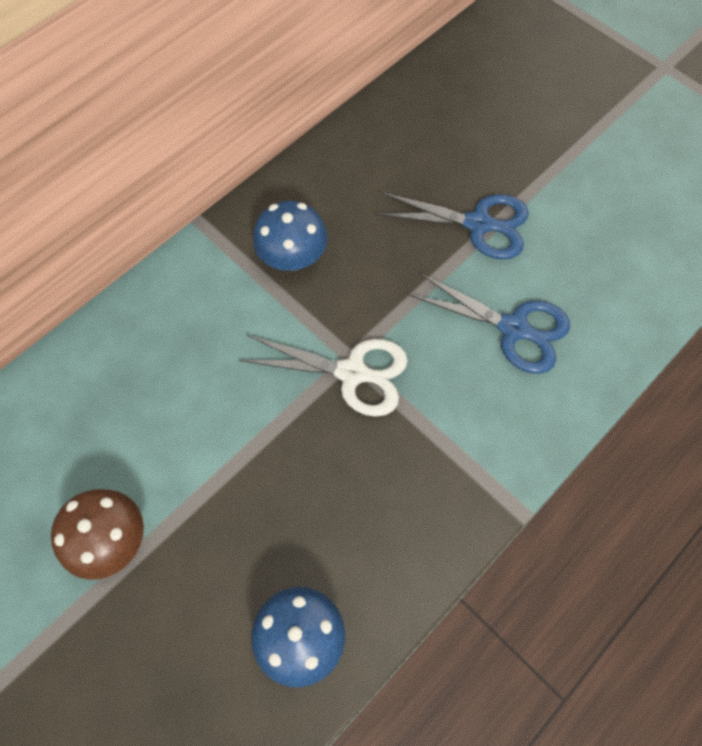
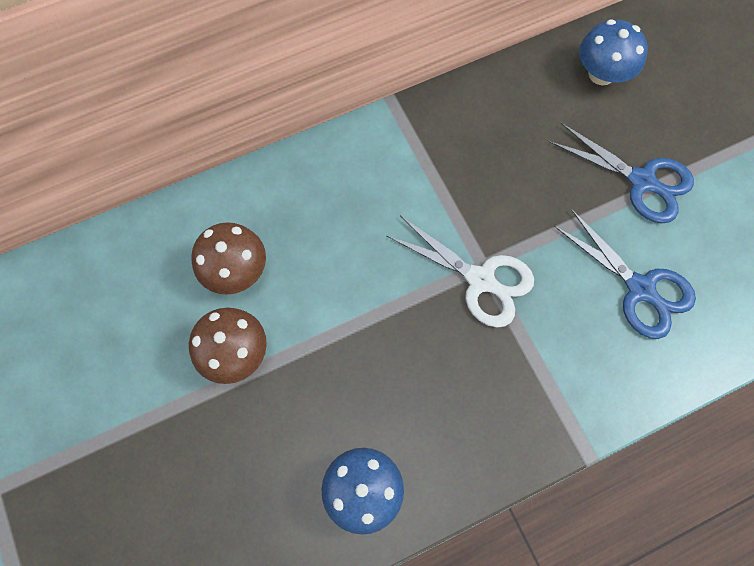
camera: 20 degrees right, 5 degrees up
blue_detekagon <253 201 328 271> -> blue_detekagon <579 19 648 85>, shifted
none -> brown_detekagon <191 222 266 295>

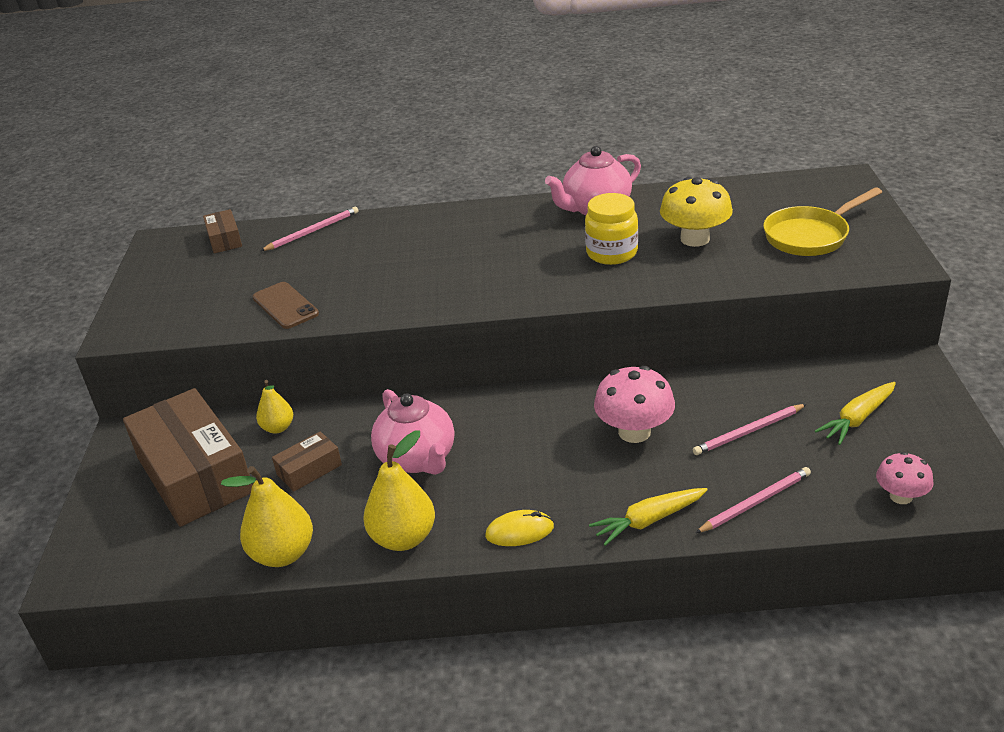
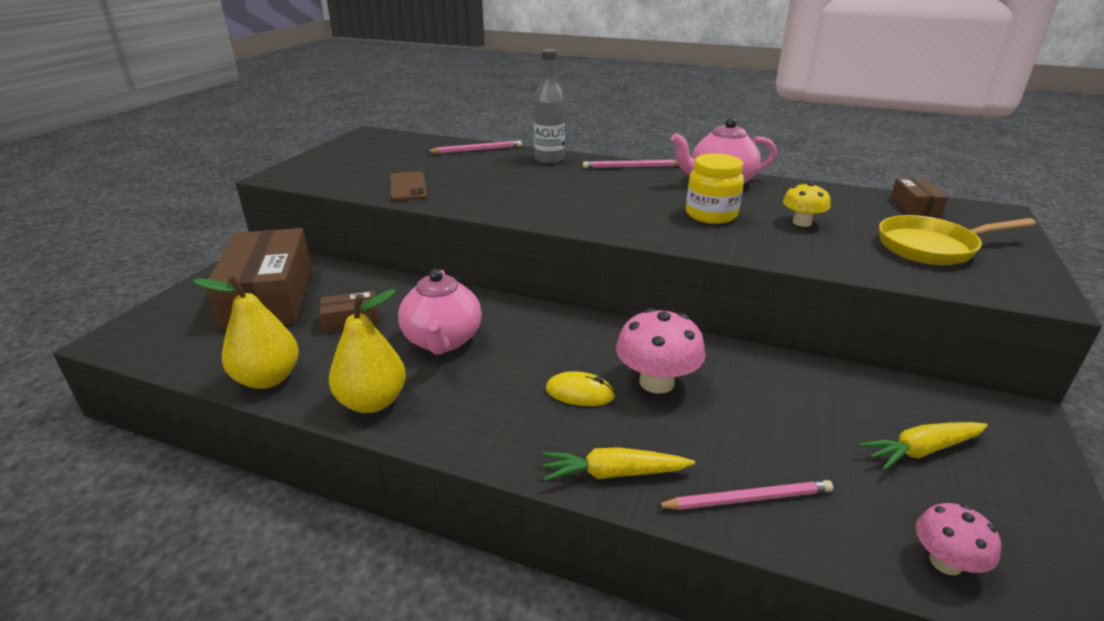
camera: 20 degrees right, 5 degrees down
yellow_detekagon <660 177 733 247> -> yellow_detekagon <783 182 831 227>, x0.61
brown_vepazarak <203 209 242 253> -> brown_vepazarak <891 178 948 217>, shifted
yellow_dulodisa <256 380 293 433> -> none
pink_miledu <693 404 806 455> -> pink_miledu <583 160 678 168>, shifted
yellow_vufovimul <485 510 554 546> -> yellow_vufovimul <546 371 615 406>, shifted
none -> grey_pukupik <534 49 565 164>

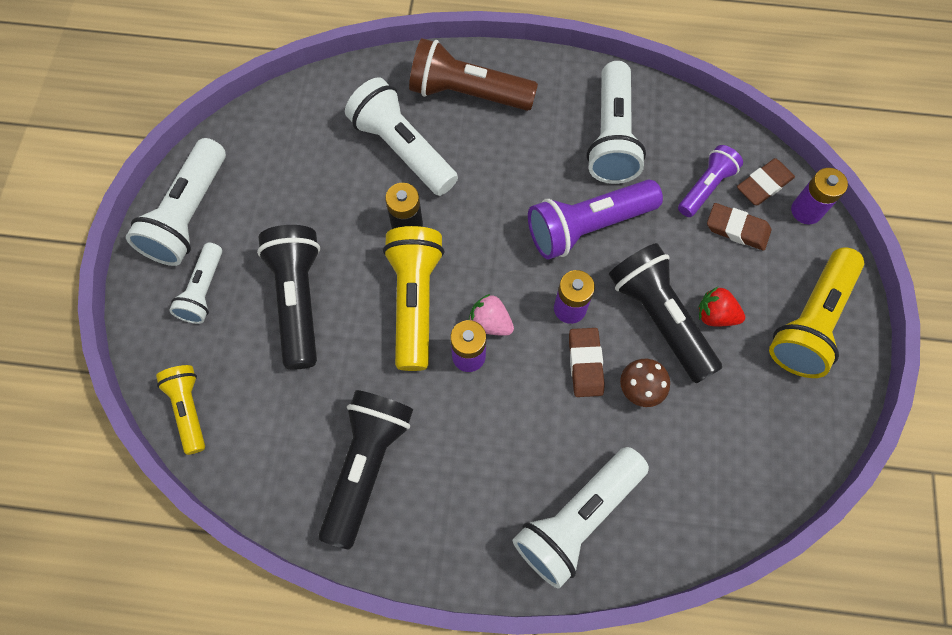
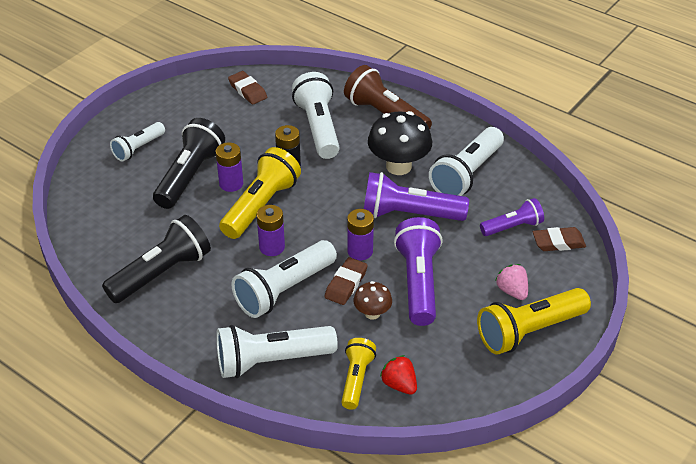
camera: 30 degrees right, 25 degrees down
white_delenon <126 138 226 266> -> white_delenon <231 240 337 318>, shifted
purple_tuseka <791 168 848 224> -> purple_tuseka <216 142 243 192>, shifted
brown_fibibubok <707 203 771 251> -> brown_fibibubok <228 71 267 104>, shifted
black_delenon <609 243 722 384> -> purple_delenon <394 217 443 326>
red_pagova <699 287 745 326> -> red_pagova <380 355 417 395>, shifted
pink_pagova <469 294 514 336> -> pink_pagova <495 264 528 300>, shifted
yellow_delenon <156 365 205 455> -> yellow_delenon <341 338 376 410>, shifted
none -> black_detekagon <368 111 432 175>

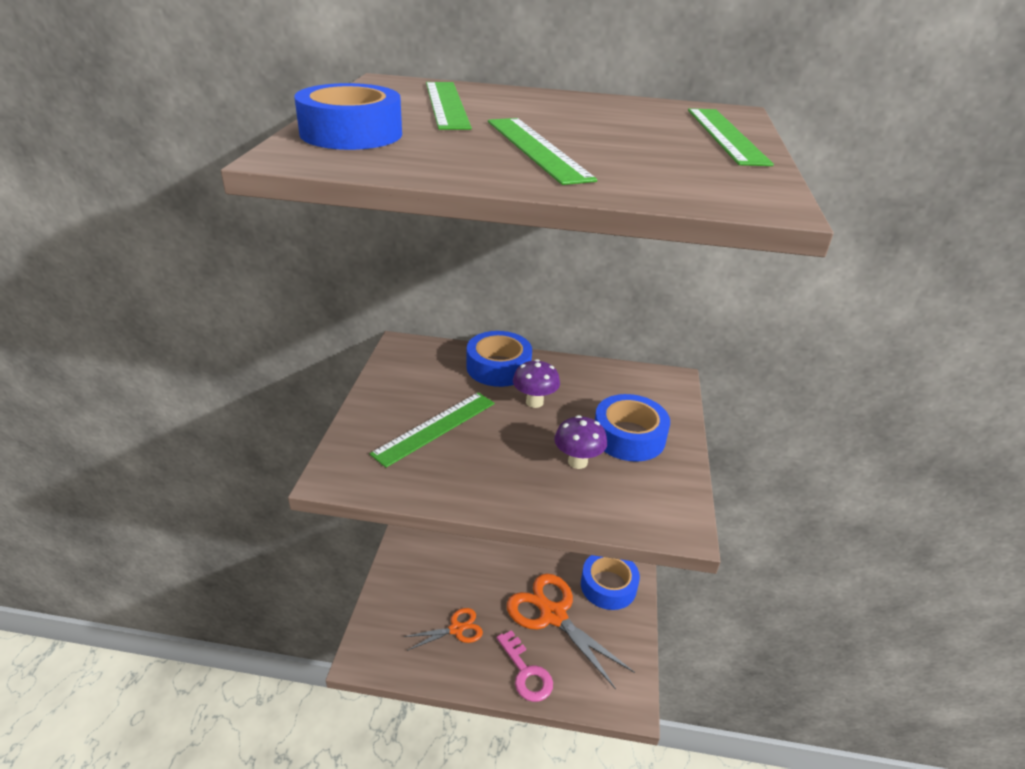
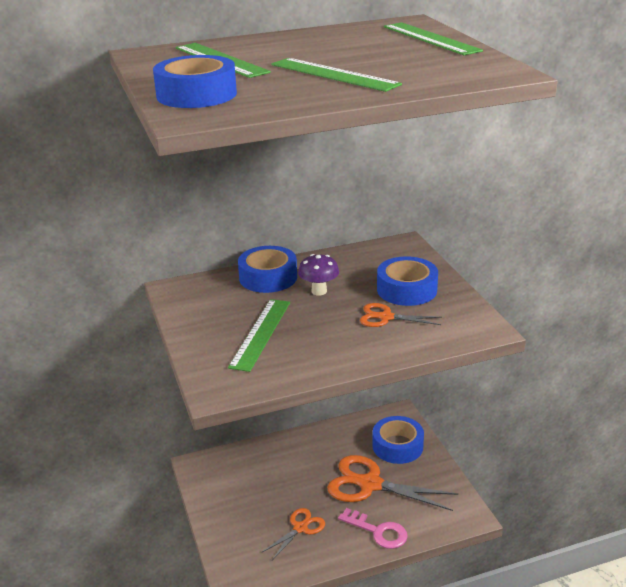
camera: 25 degrees left, 5 degrees down
purple_detekagon <554 415 607 469> -> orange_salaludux <360 303 442 327>

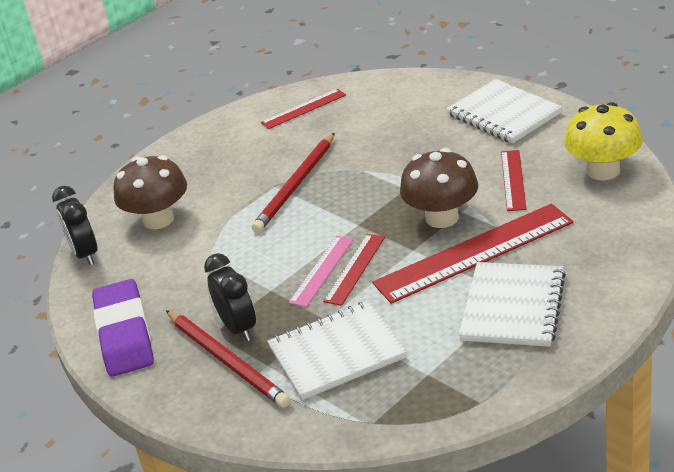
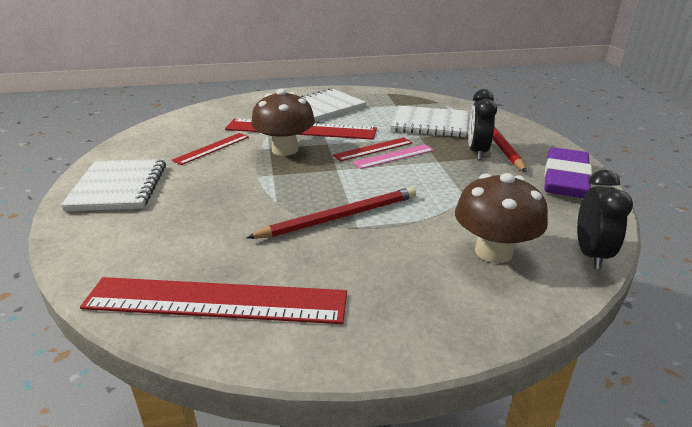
camera: 150 degrees left, 5 degrees down
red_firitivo <261 89 346 129> -> red_firitivo <80 277 347 324>, x1.91
yellow_detekagon <564 102 643 180> -> none

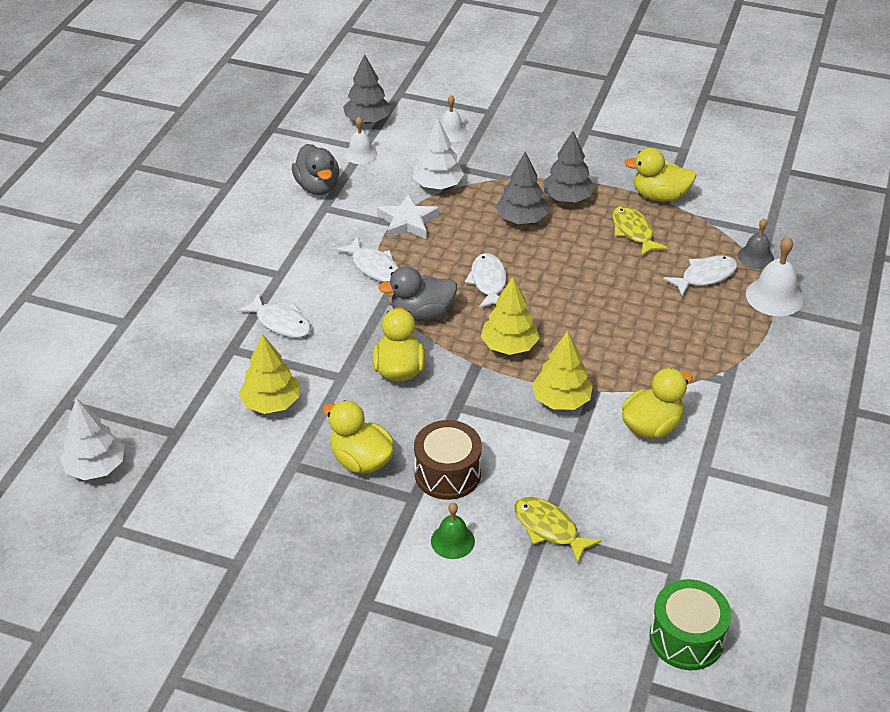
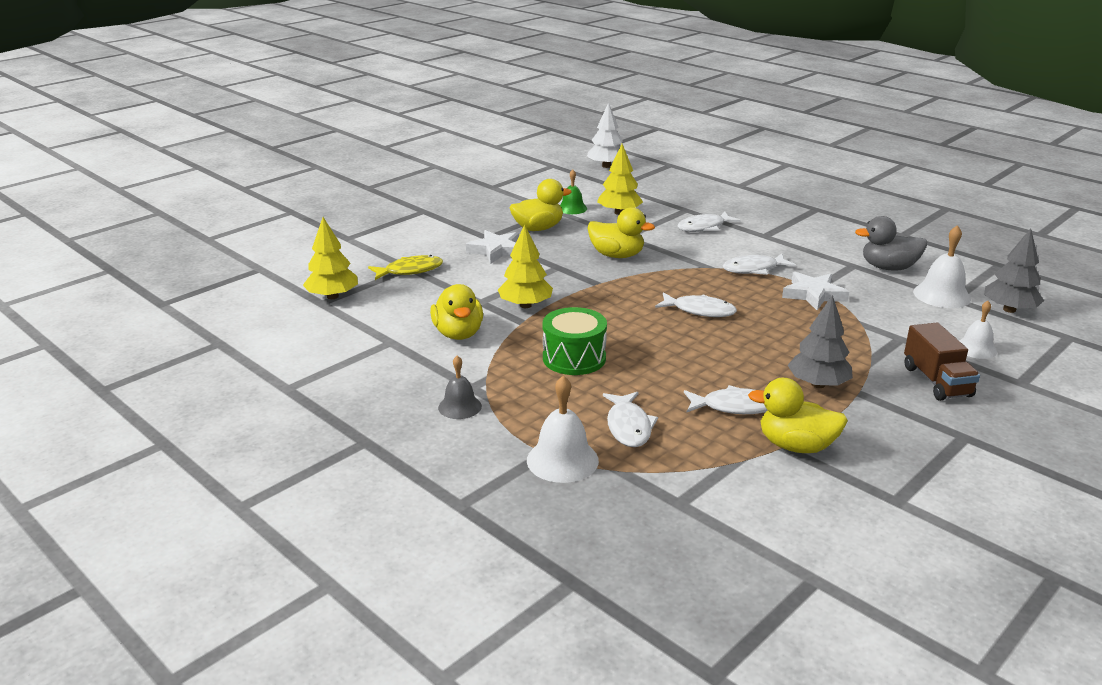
camera: 115 degrees right, 15 degrees down
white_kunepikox <344 117 377 164> -> white_kunepikox <913 225 971 308>, x1.53
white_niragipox <413 118 464 189> -> none
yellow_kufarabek <624 148 697 202> -> yellow_kufarabek <748 378 848 453>, 105 degrees counterclockwise
grey_niragipox <496 152 548 224> -> none
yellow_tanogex <612 206 668 256> -> white_tanogex <684 385 767 414>
grey_kunepikox <738 219 774 269> -> grey_kunepikox <438 356 482 419>, shifted
grey_kufarabek <378 266 457 321> -> none
yellow_niragipox <481 277 539 355> -> yellow_niragipox <303 217 358 299>, shifted
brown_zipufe <414 420 482 500> -> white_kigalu <466 230 519 264>
green_kunepikox <431 503 475 559> -> green_kunepikox <560 170 587 214>, shifted
green_zipufe <650 579 731 670> -> green_zipufe <543 307 607 375>, shifted
none -> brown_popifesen <904 323 980 401>

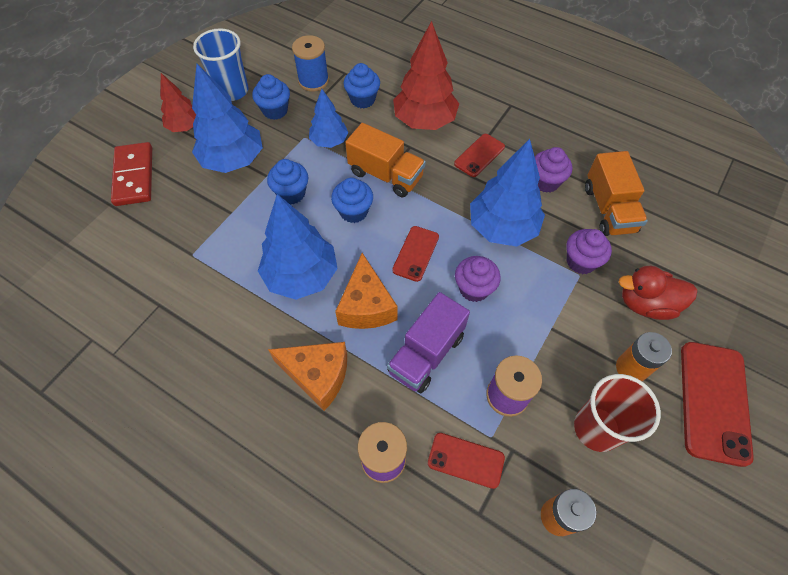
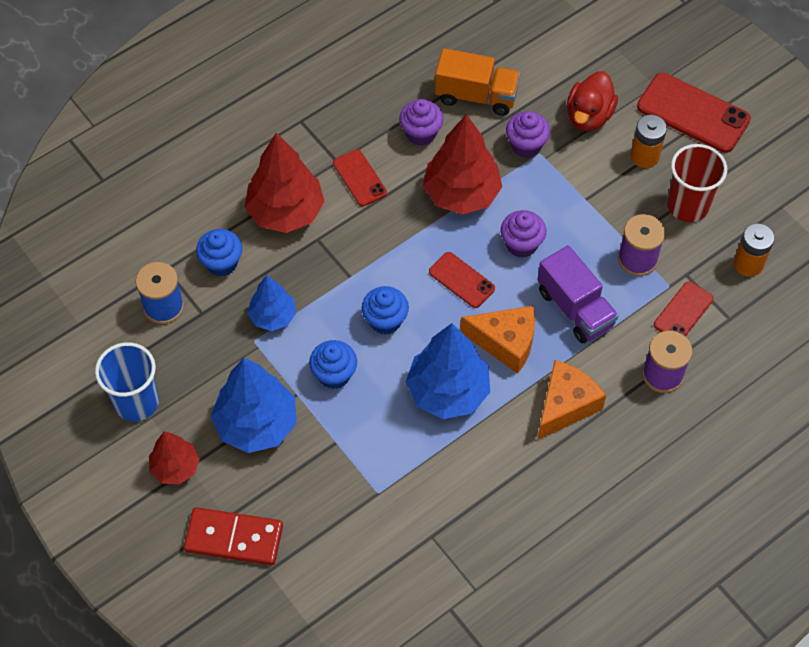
camera: 70 degrees left, 0 degrees up
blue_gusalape <252 74 290 120> -> none
orange_popifesen <345 123 426 197> -> none
blue_niragipox <470 139 545 246> -> red_niragipox <423 114 502 215>

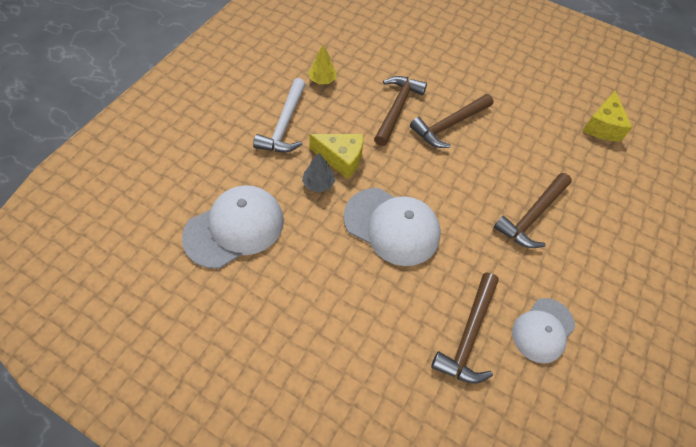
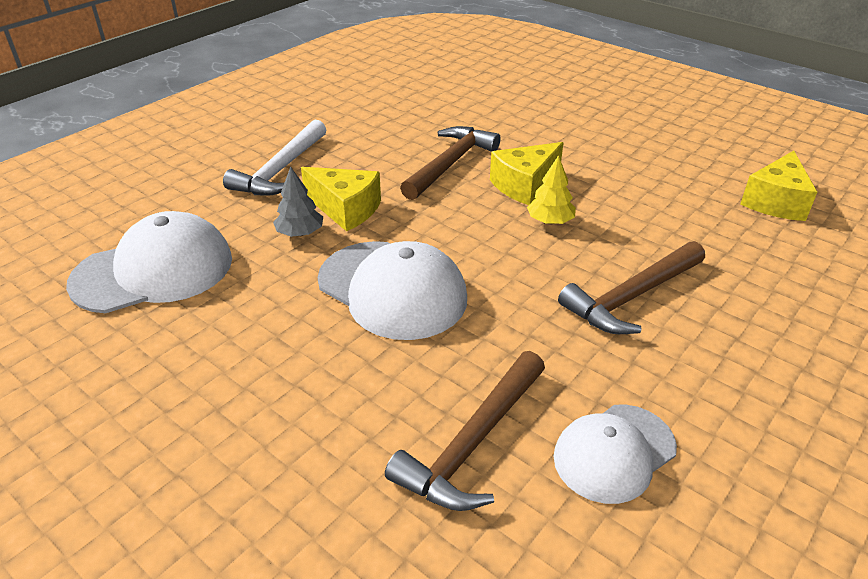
camera: 15 degrees right, 20 degrees down
yellow_niragipox <308 45 337 84> -> yellow_niragipox <527 155 576 224>, shifted
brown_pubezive <410 94 494 148> -> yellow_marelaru <490 142 564 205>

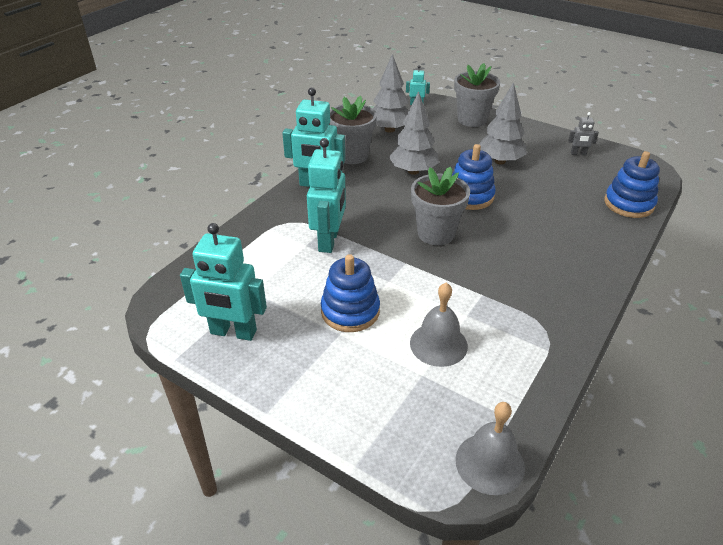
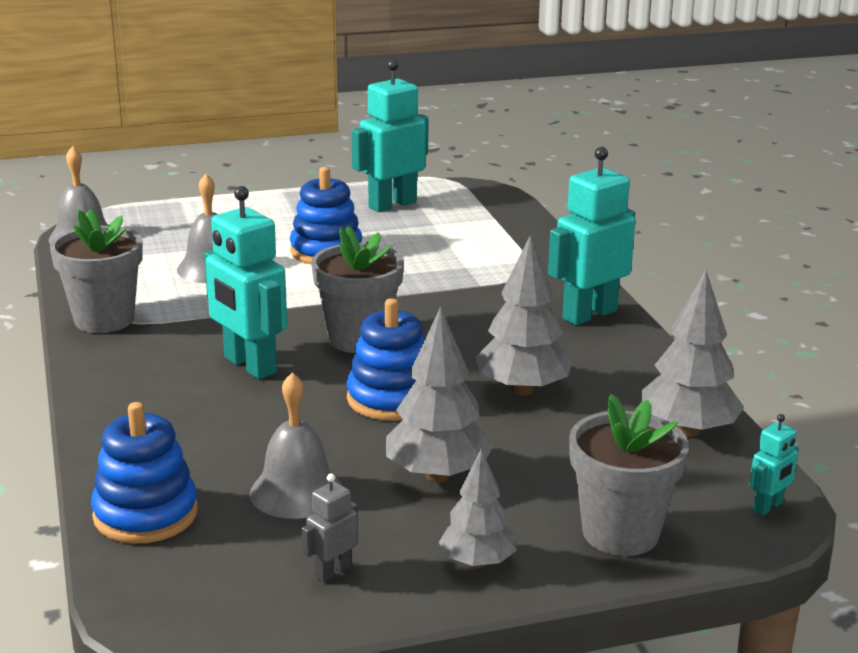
camera: 130 degrees right, 15 degrees down
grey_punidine <329 96 377 164> -> grey_punidine <50 209 143 333>, shifted
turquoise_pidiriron <307 138 346 253> -> turquoise_pidiriron <204 186 287 379>, shifted
none -> grey_kunepikox <250 372 342 519>
none -> grey_niragipox <439 448 516 568>

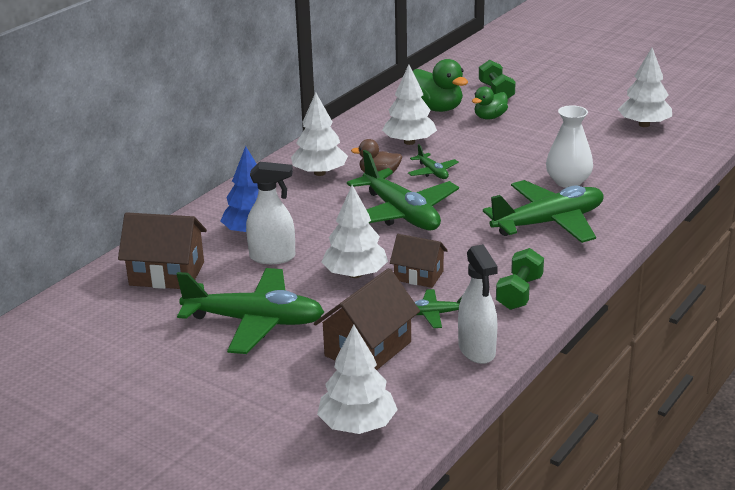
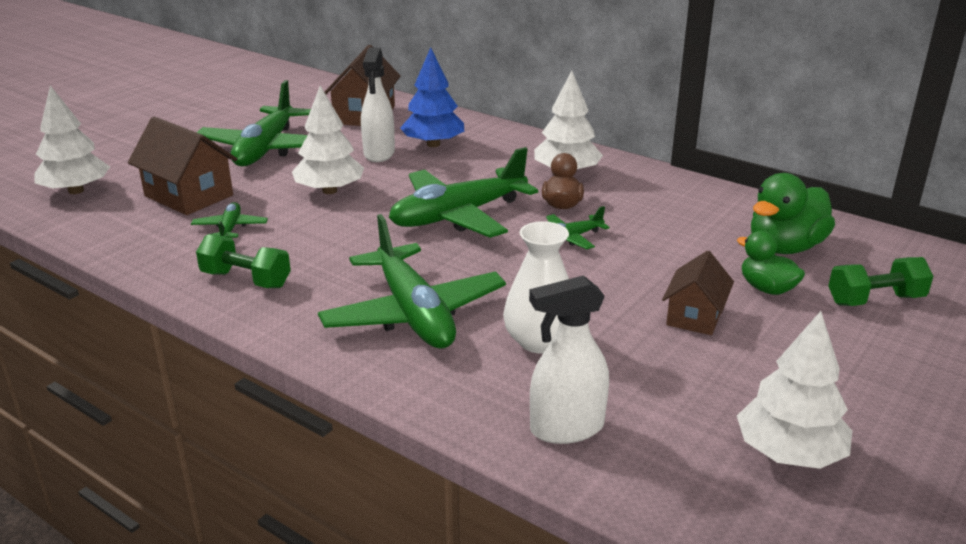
camera: 90 degrees right, 0 degrees up
white_niragipox <382 64 437 145> -> none
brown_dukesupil <390 234 448 288> -> brown_dukesupil <662 251 734 335>, shifted
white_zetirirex <458 244 498 364> -> white_zetirirex <529 275 609 444>, shifted

